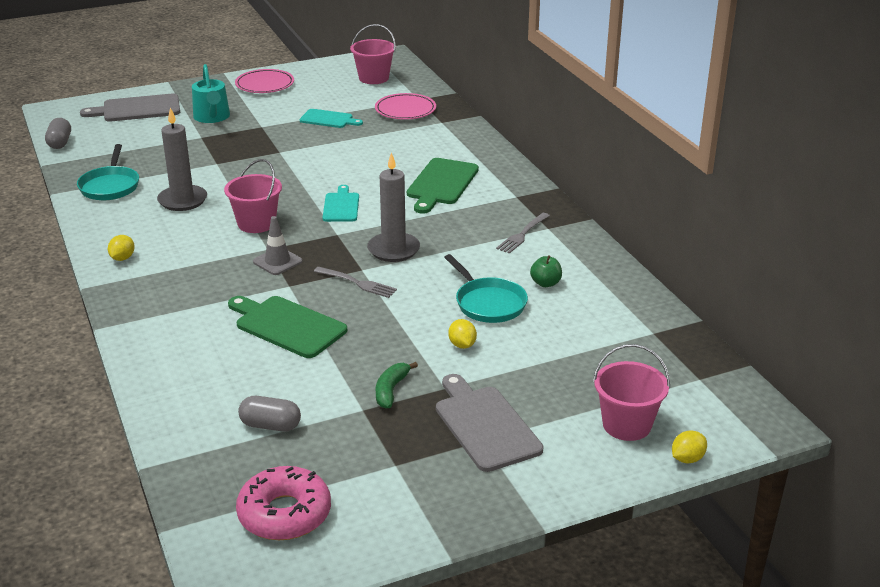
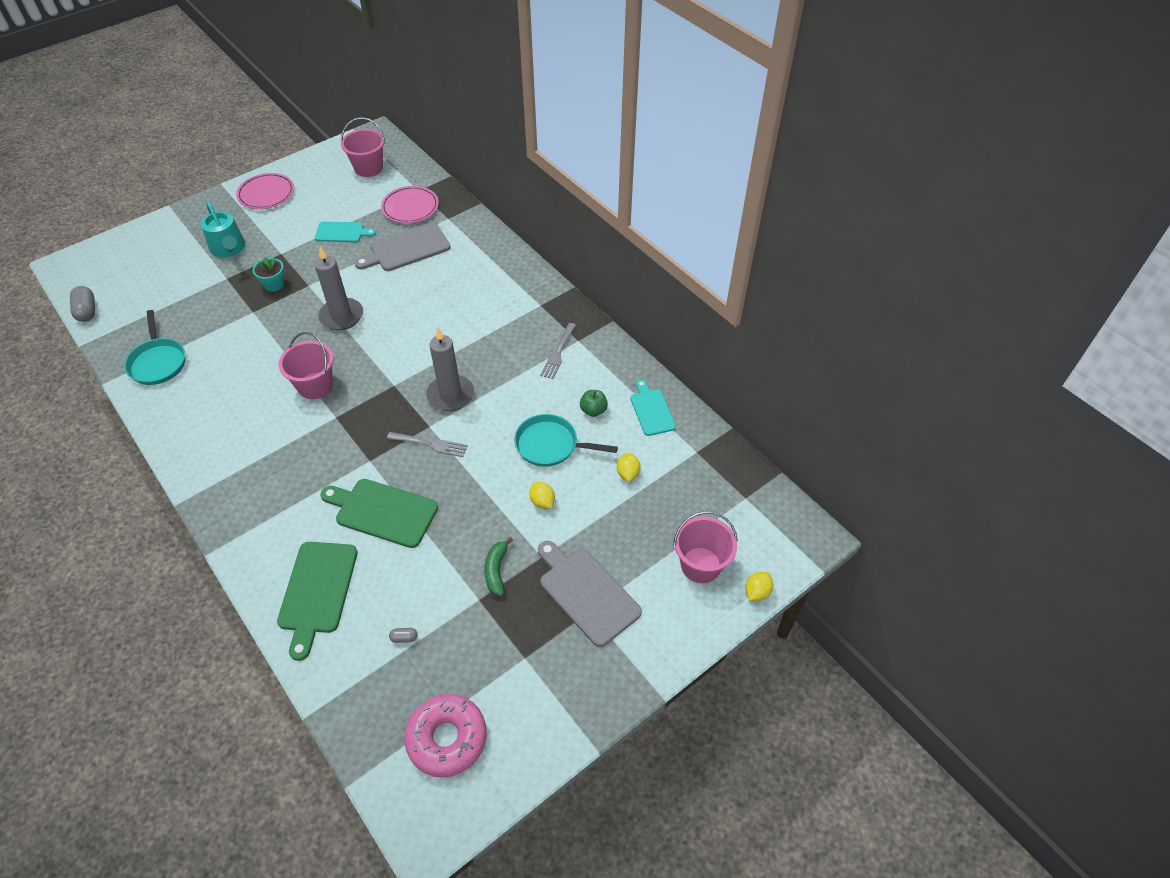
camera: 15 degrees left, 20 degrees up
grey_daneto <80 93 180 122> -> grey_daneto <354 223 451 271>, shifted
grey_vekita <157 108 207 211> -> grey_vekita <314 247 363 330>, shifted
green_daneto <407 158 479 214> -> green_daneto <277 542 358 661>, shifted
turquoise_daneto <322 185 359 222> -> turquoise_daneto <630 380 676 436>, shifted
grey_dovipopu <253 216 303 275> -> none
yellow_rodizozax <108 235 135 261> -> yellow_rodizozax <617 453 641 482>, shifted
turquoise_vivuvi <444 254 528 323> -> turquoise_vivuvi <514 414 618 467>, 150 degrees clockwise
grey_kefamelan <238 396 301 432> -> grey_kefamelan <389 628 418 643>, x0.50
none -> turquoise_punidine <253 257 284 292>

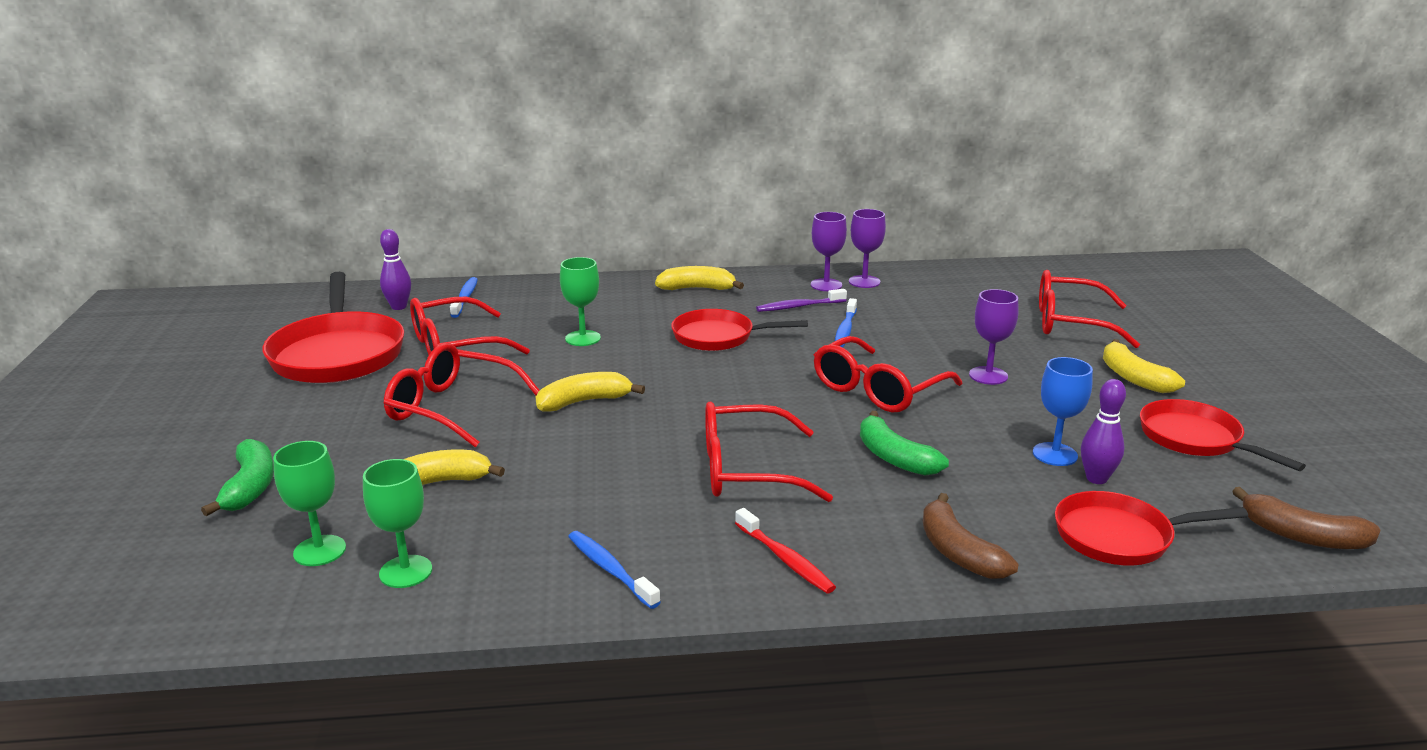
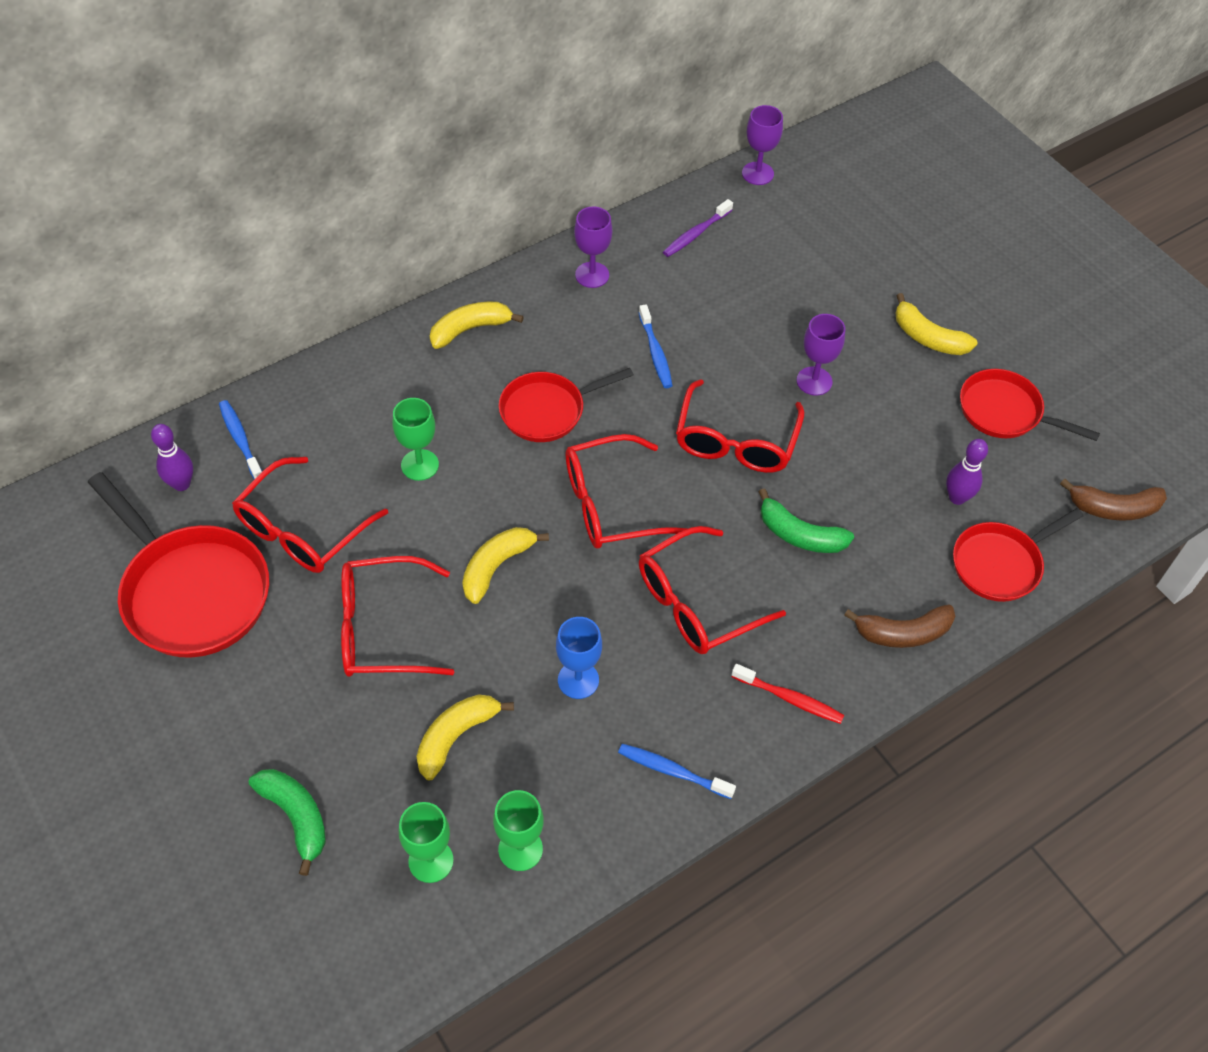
camera: 30 degrees left, 30 degrees up
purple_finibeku <849 209 886 288> -> purple_finibeku <742 105 783 185>, shifted
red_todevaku <1039 270 1140 348> -> red_todevaku <566 434 689 549>, shifted
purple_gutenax <756 289 847 312> -> purple_gutenax <663 199 733 257>, shifted
blue_finibeku <1033 357 1093 466> -> blue_finibeku <556 617 602 699>, shifted
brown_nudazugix <923 493 1018 579> -> brown_nudazugix <844 605 956 648>, 45 degrees counterclockwise

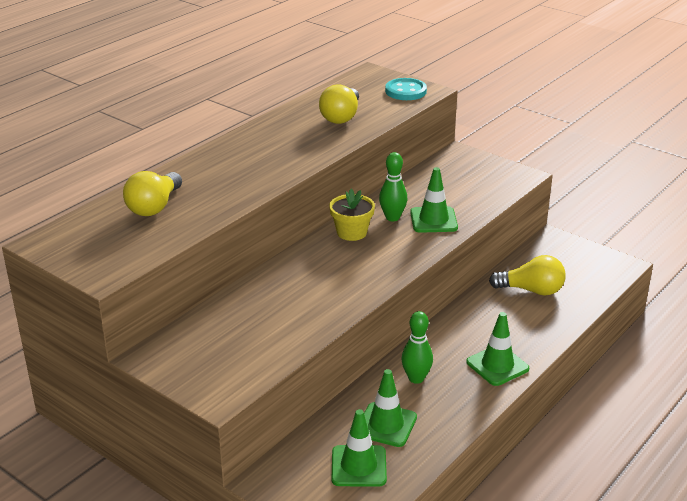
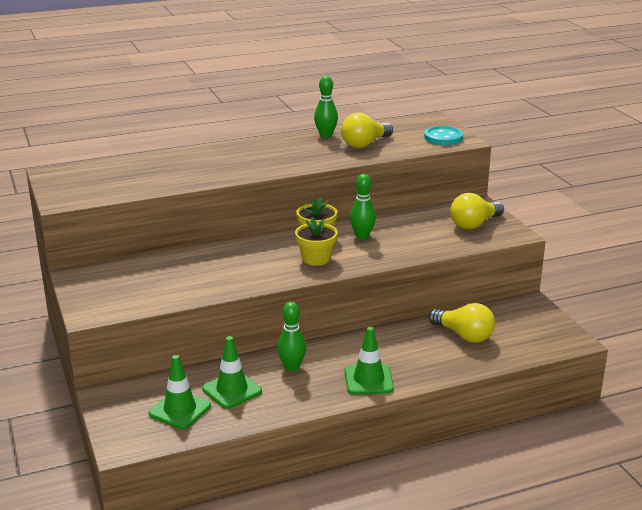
camera: 30 degrees right, 5 degrees down
green_dovipopu <410 167 458 233> -> none
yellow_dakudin <123 171 182 216> -> yellow_dakudin <450 193 504 229>, shifted
none -> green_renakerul <314 76 338 138>
none -> yellow_punidine <295 217 338 266>

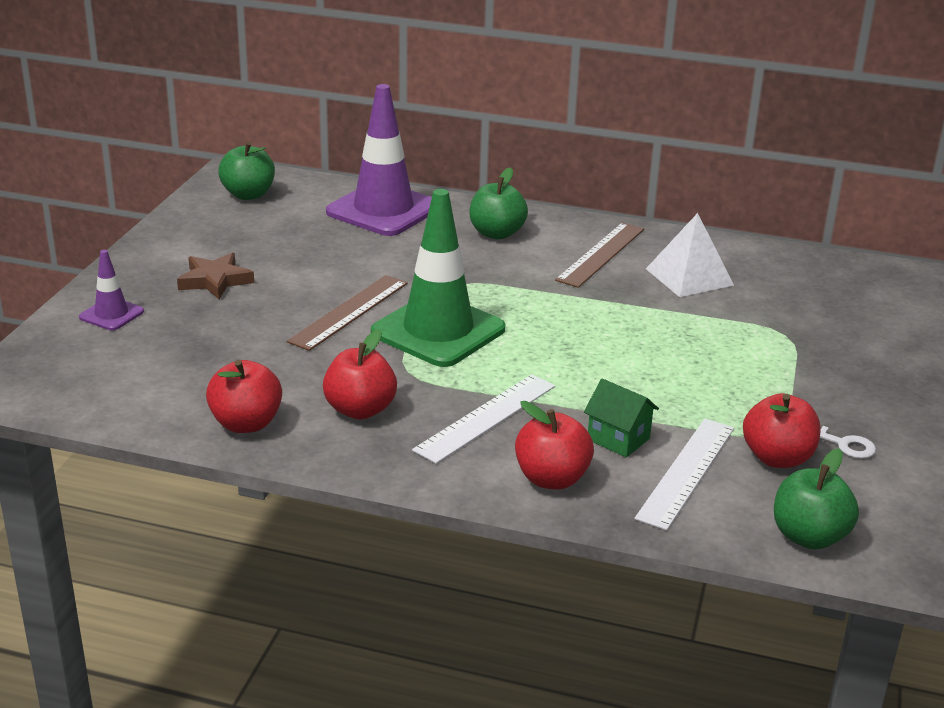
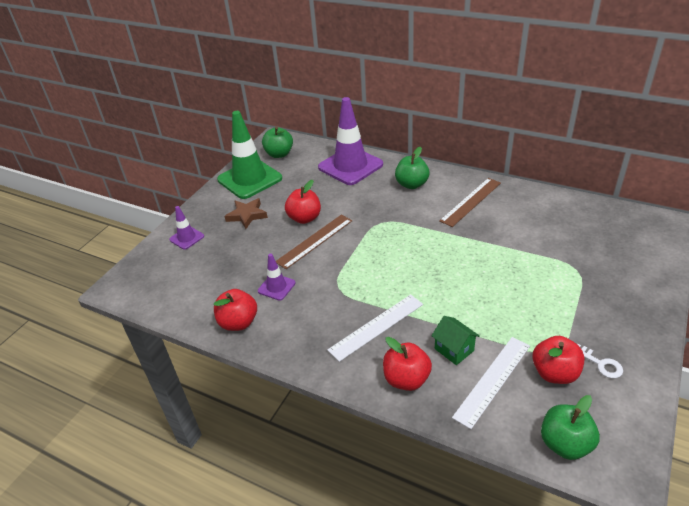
camera: 15 degrees right, 10 degrees up
green_dovipopu <371 189 505 367> -> green_dovipopu <217 111 282 199>, shifted
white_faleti <646 213 734 297> -> none
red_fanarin <323 329 397 419> -> red_fanarin <285 180 321 224>, shifted
none -> purple_dovipopu <258 253 296 301>

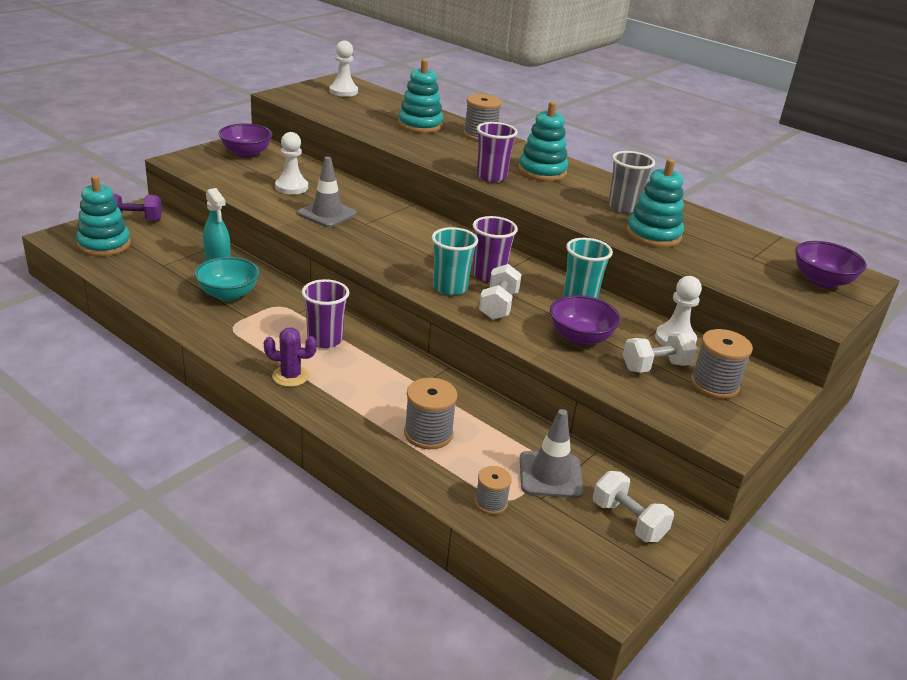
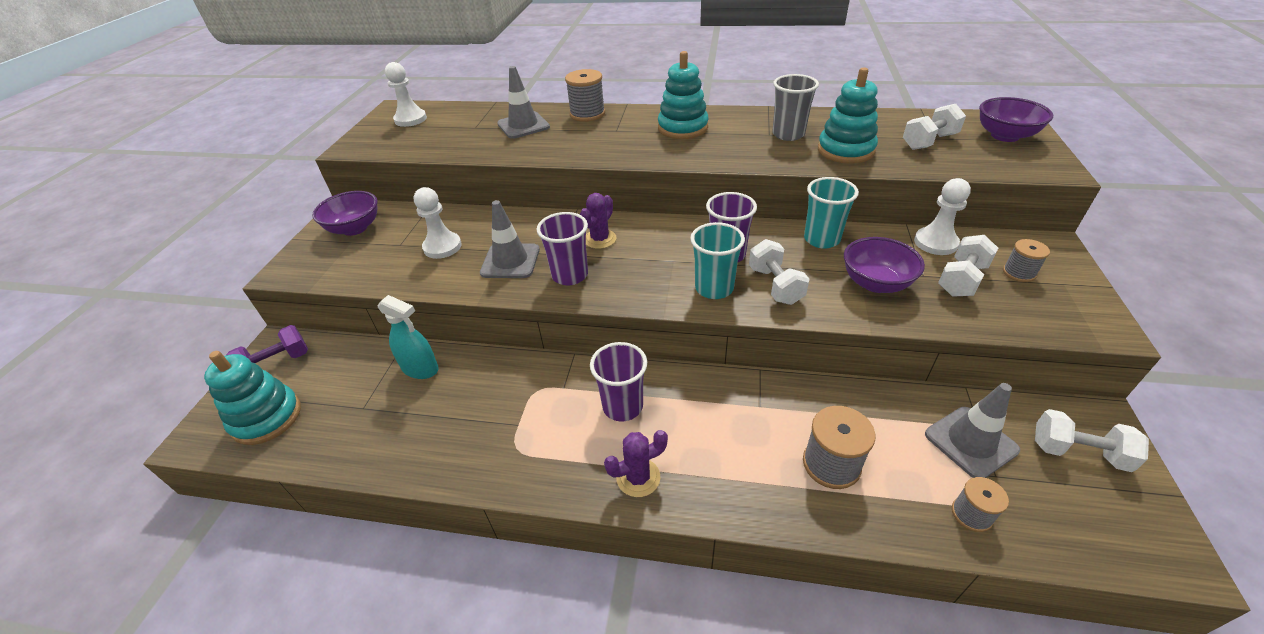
camera: 25 degrees left, 10 degrees up
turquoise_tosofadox <398 59 443 133> -> grey_dovipopu <497 66 550 139>
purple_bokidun <477 122 518 182> -> purple_bokidun <537 212 588 286>, shifted
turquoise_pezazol <194 257 260 301> -> none
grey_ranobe <691 329 753 399> -> grey_ranobe <1003 239 1050 282>, x0.62
none -> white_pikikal <903 104 966 150>
none -> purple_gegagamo <580 193 617 249>

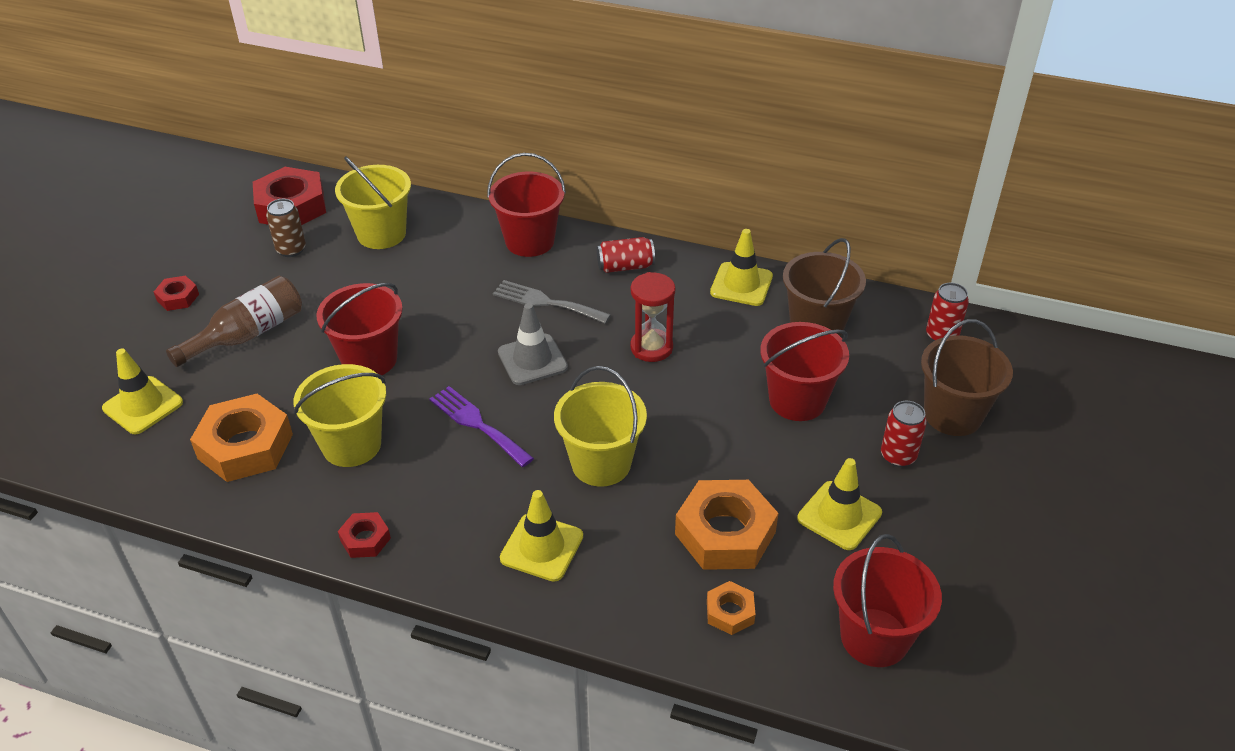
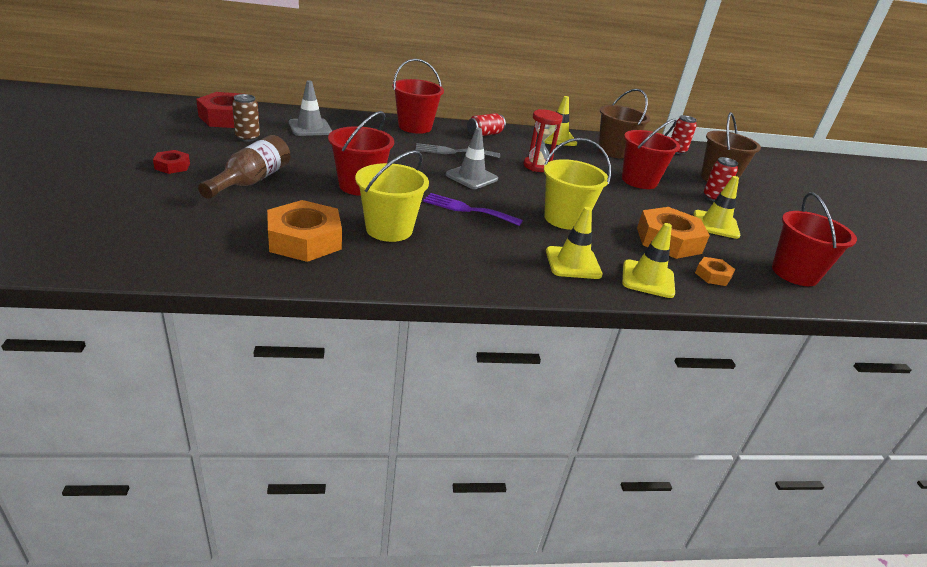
camera: 30 degrees left, 10 degrees down
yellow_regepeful <335 156 411 249> -> grey_dovipopu <289 80 332 136>
yellow_dovipopu <102 349 183 434> -> yellow_dovipopu <622 223 675 298>, shifted
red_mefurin <338 512 391 558> -> none

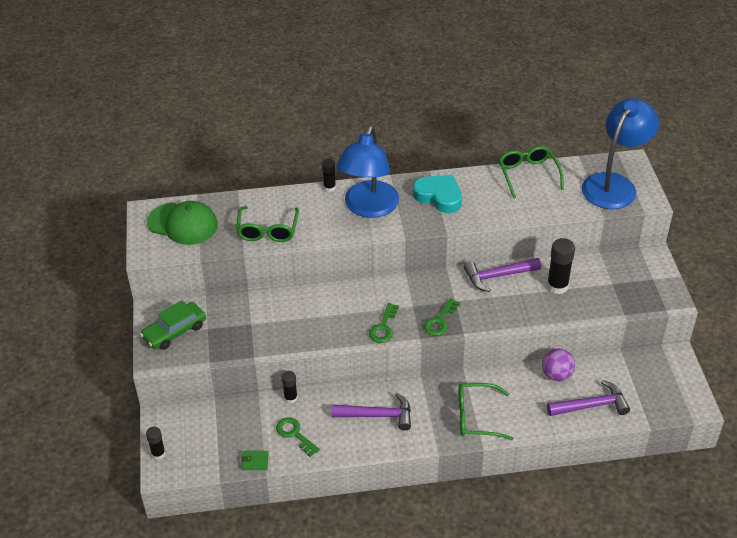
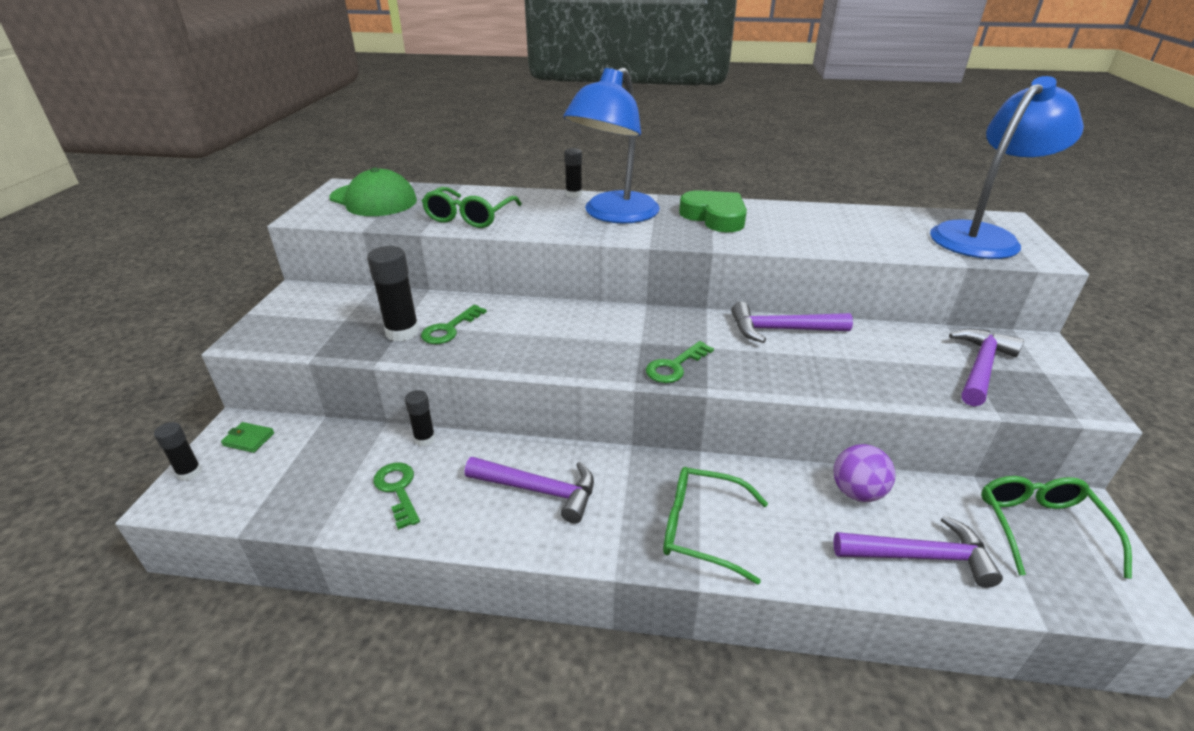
camera: 15 degrees right, 10 degrees down
green_todevaku <499 146 564 198> -> green_todevaku <981 476 1132 579>, shifted
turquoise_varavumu <413 175 462 213> -> green_varavumu <679 190 747 232>
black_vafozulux <547 238 575 294> -> black_vafozulux <367 246 419 342>, shifted
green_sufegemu <140 300 206 350> -> none
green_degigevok <369 303 399 343> -> green_degigevok <421 305 487 344>, shifted
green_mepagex <241 451 269 470> -> green_mepagex <221 422 274 453>, shifted
none -> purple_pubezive <949 329 1024 406>

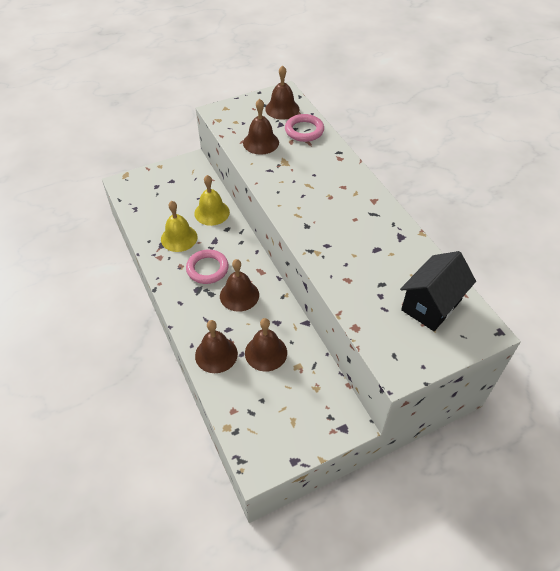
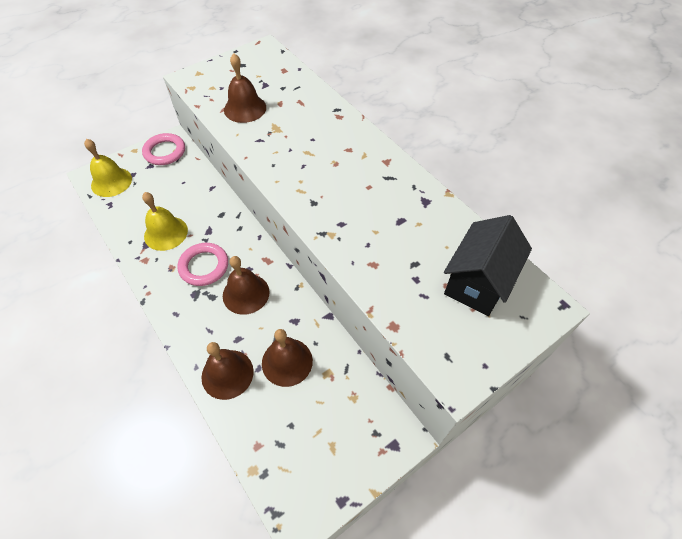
camera: 10 degrees left, 5 degrees up
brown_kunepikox <265 65 299 120> -> none
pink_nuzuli <285 114 324 142> -> pink_nuzuli <142 133 185 165>, shifted
yellow_kunepikox <194 175 230 226> -> yellow_kunepikox <84 139 132 197>, shifted

